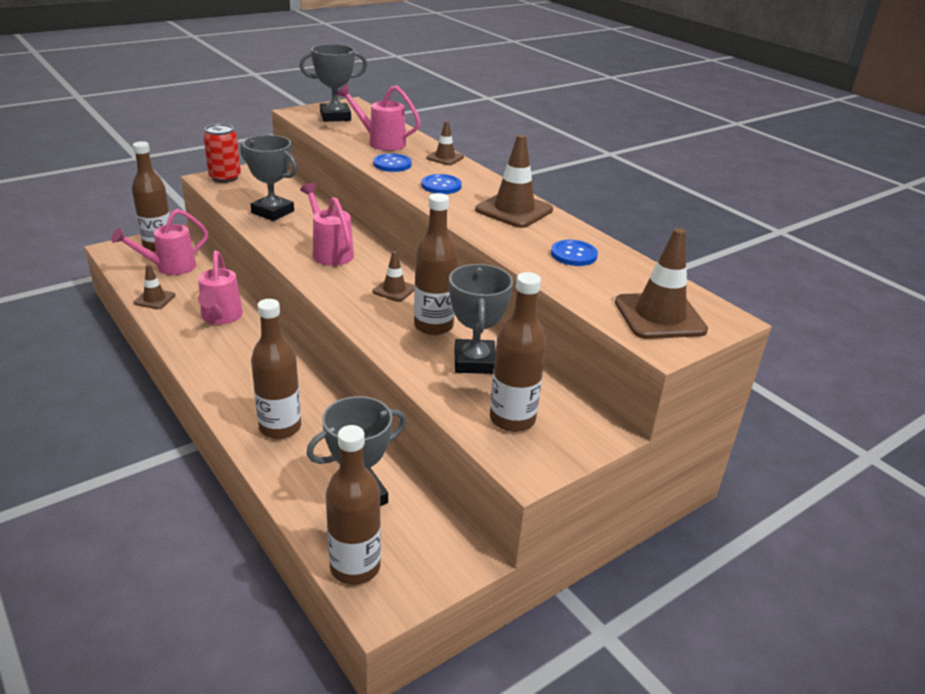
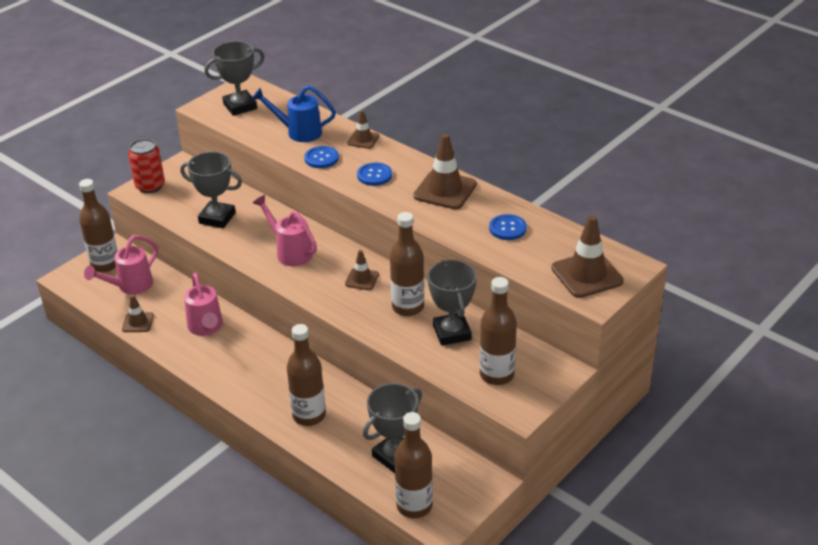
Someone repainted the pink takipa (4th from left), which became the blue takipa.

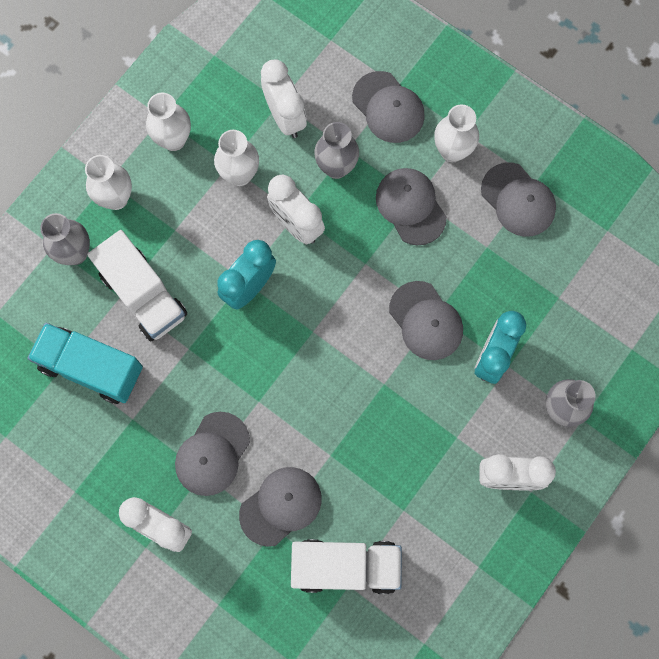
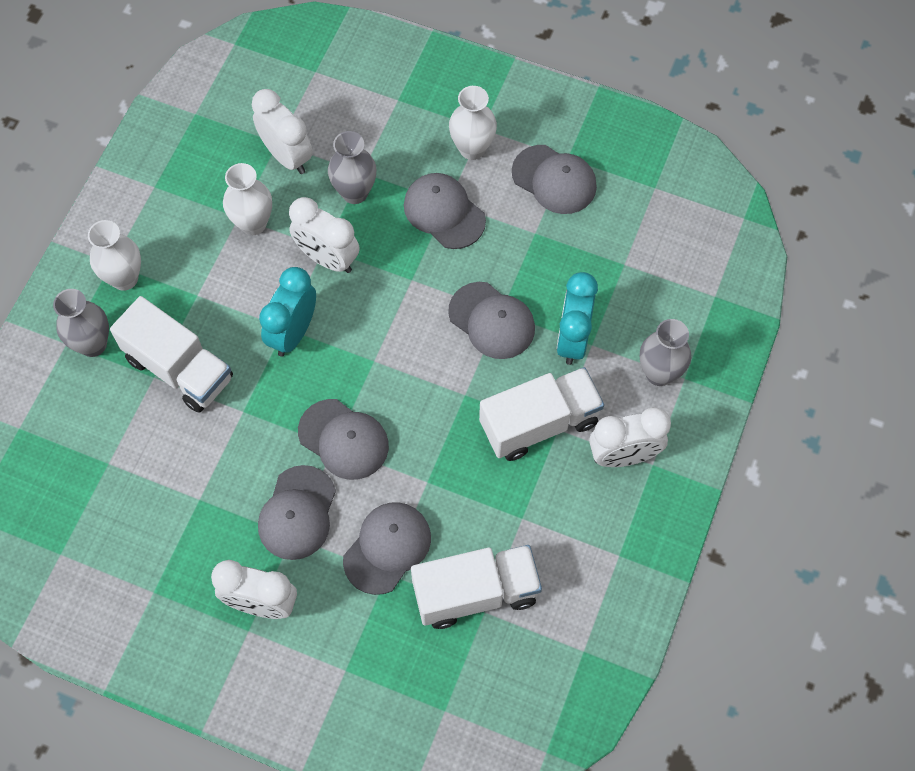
Someone took away the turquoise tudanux.
Someone took away the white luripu (2nd from left).
Someone carried the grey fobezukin (3rd from left in the first image).
Someone put down the white tudanux (3rd from left).

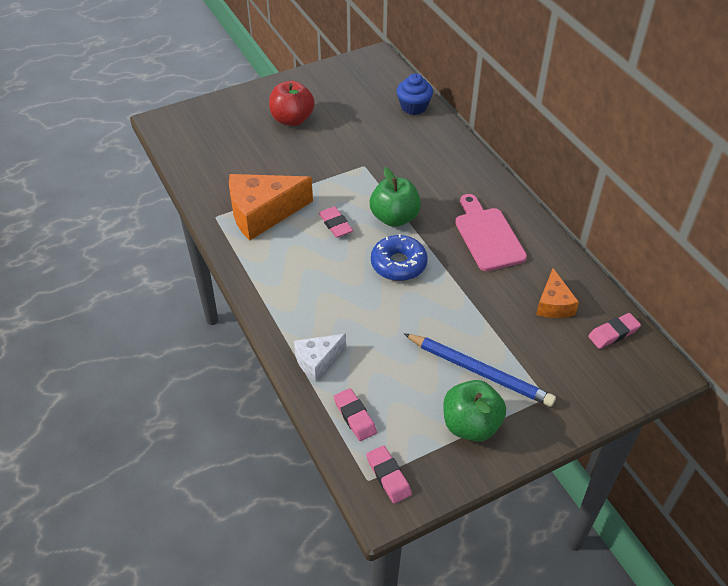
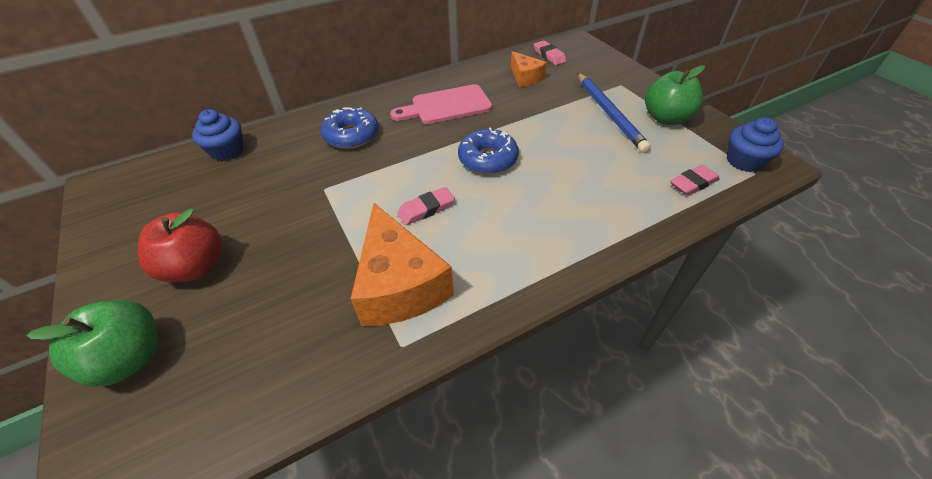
Someone took away the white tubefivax.
Someone swapped the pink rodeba (3rd from left) for the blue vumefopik (2nd from left).
Someone carried the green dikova (1st from left).
Someone rotated the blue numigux by 135 degrees clockwise.
Someone rotated the orange tubefivax (2nd from left) by 60 degrees clockwise.
Someone put down the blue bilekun (1st from left).

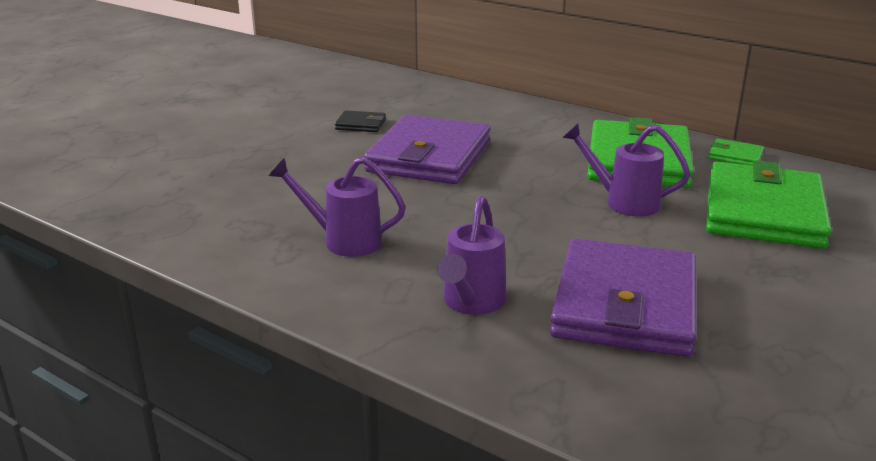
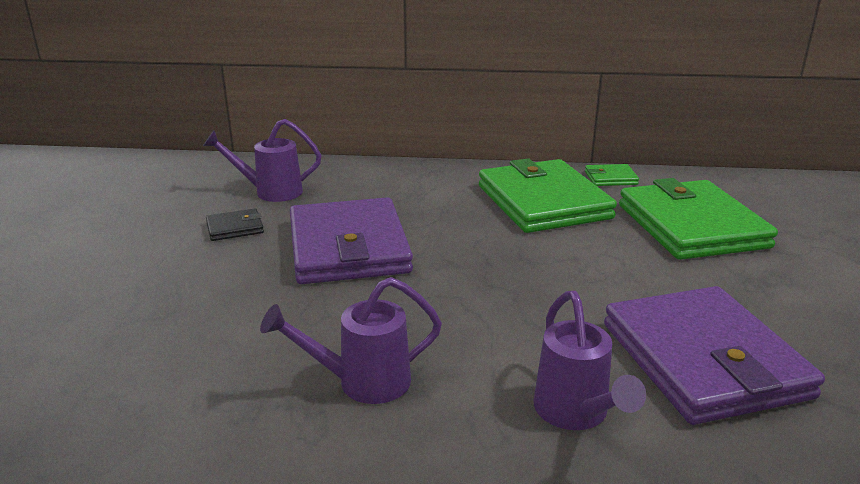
Someone carried the purple takipa (3rd from left in the first image).

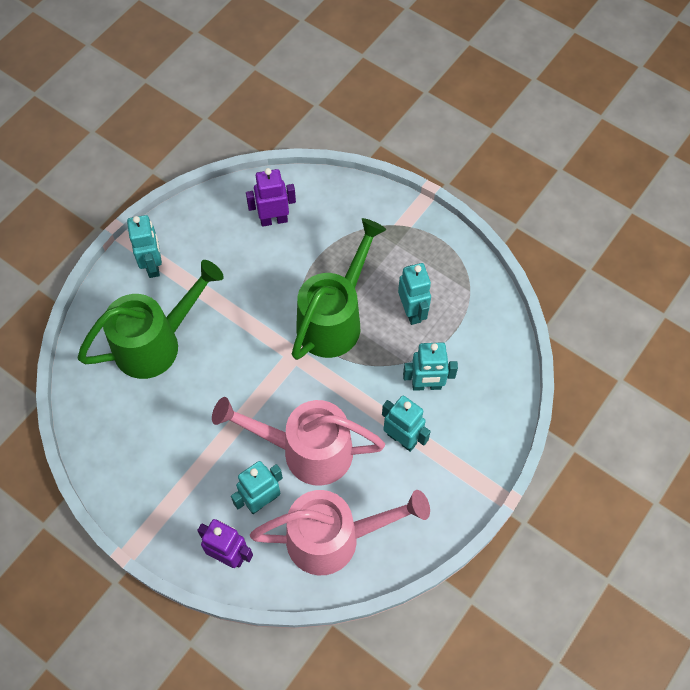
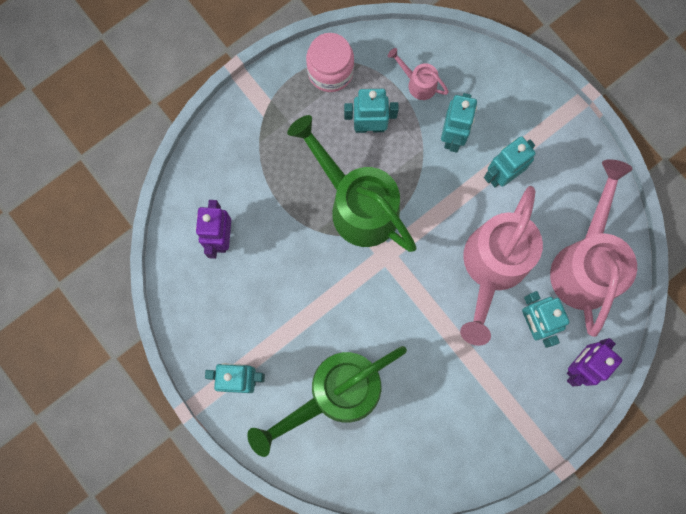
Someone rotated the green takipa (1st from left) by 105 degrees counterclockwise.
Someone put down the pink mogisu.
Someone put down the pink takipa (1st from left).

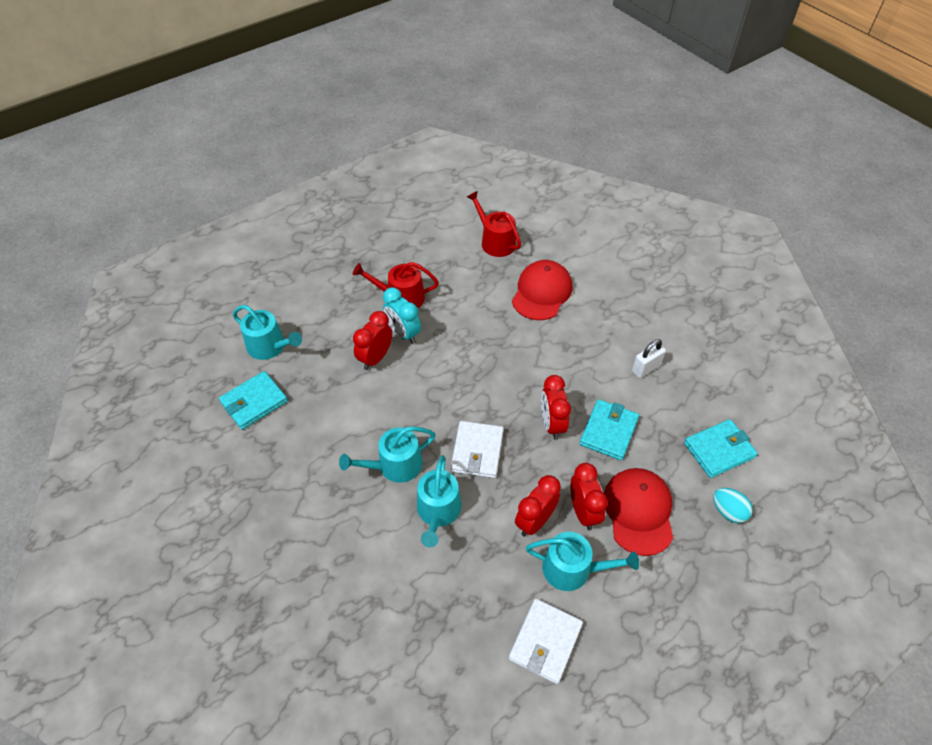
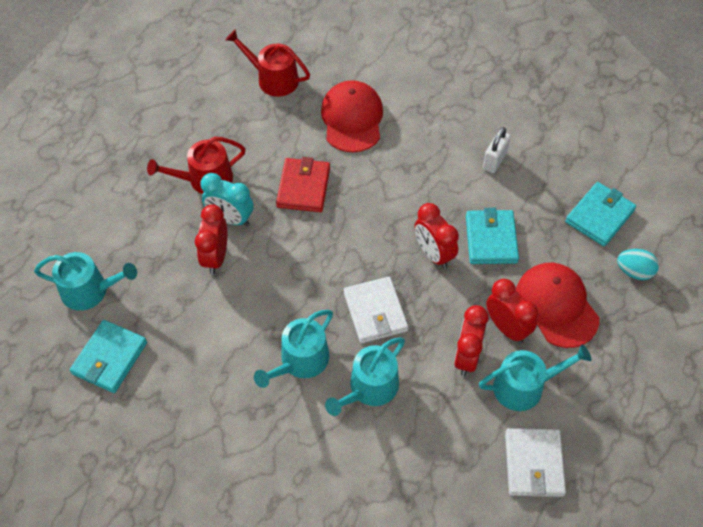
Someone rotated the turquoise takipa (3rd from left) by 60 degrees clockwise.
Someone put down the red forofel.

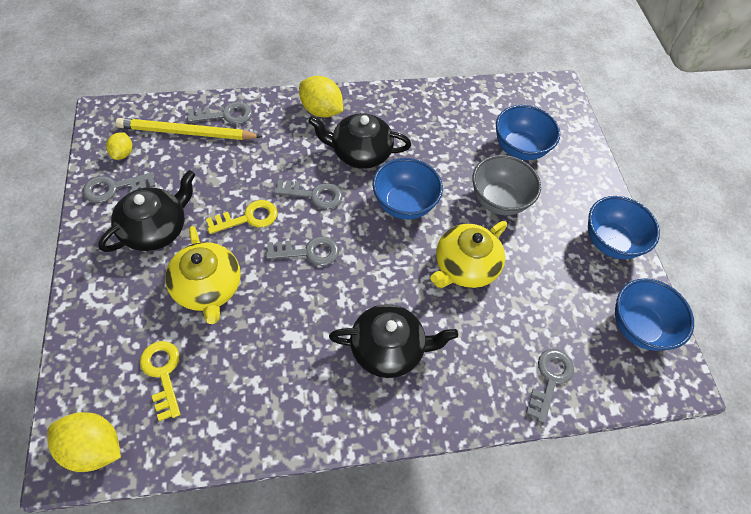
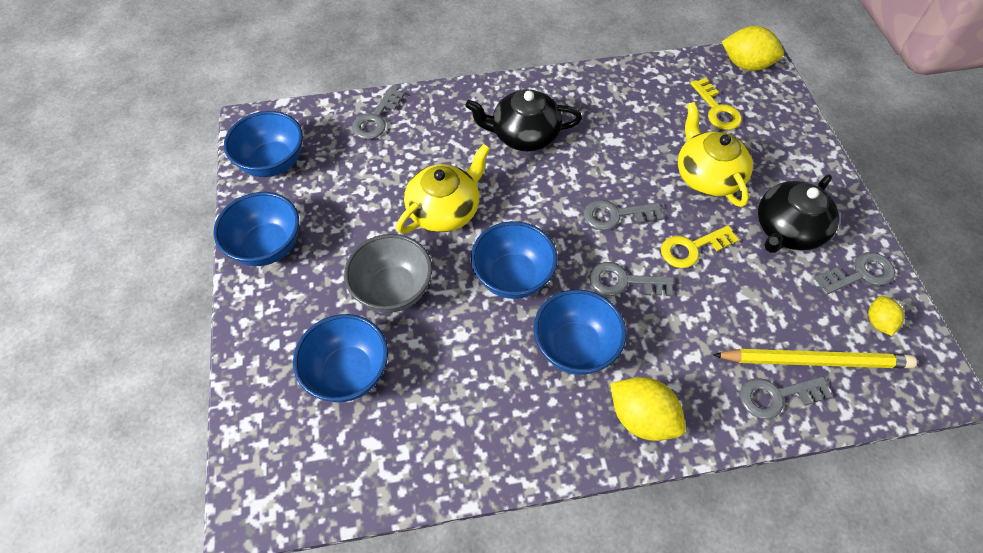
Someone swapped the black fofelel (2nd from left) for the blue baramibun (5th from left).

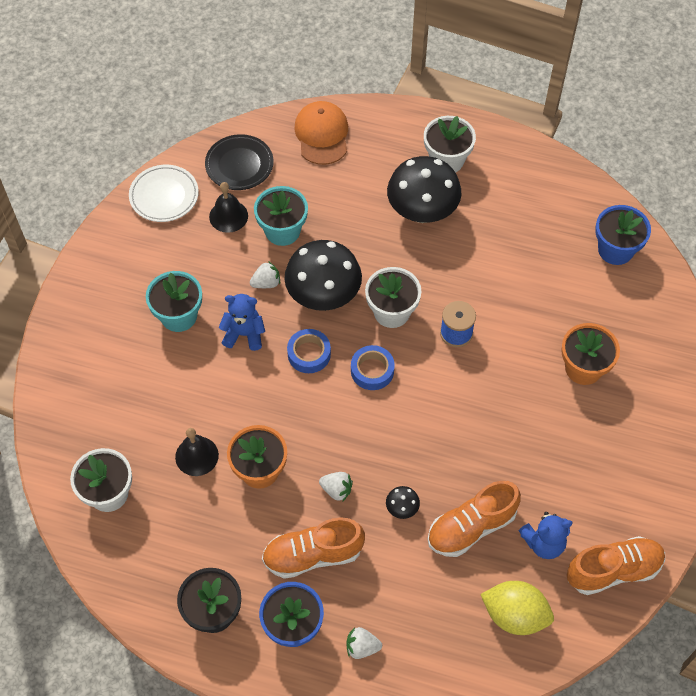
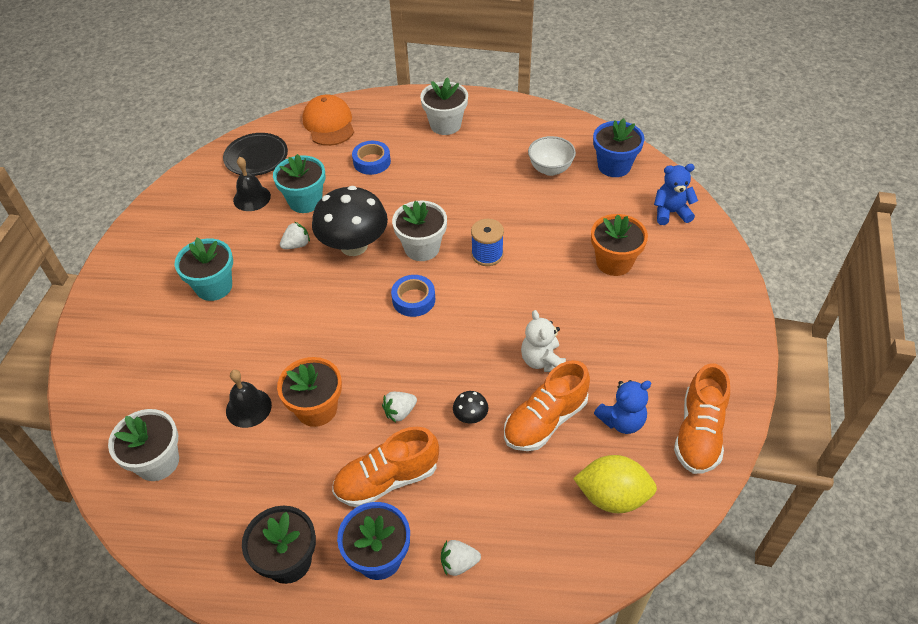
Someone took away the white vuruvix.
Someone carried the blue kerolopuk (1st from left in the first image).
Someone carried the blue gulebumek (1st from left).
Someone rotated the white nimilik (2nd from left) by 135 degrees clockwise.
Someone took away the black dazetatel (3rd from left).
Someone rotated the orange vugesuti (3rd from left) by 135 degrees clockwise.
Someone put down the white kerolopuk.
Someone put down the white baramibun.

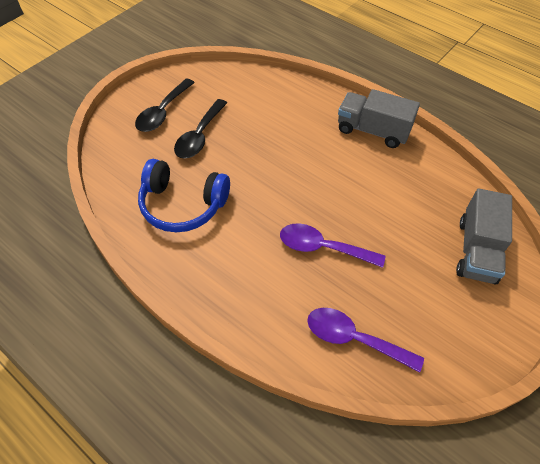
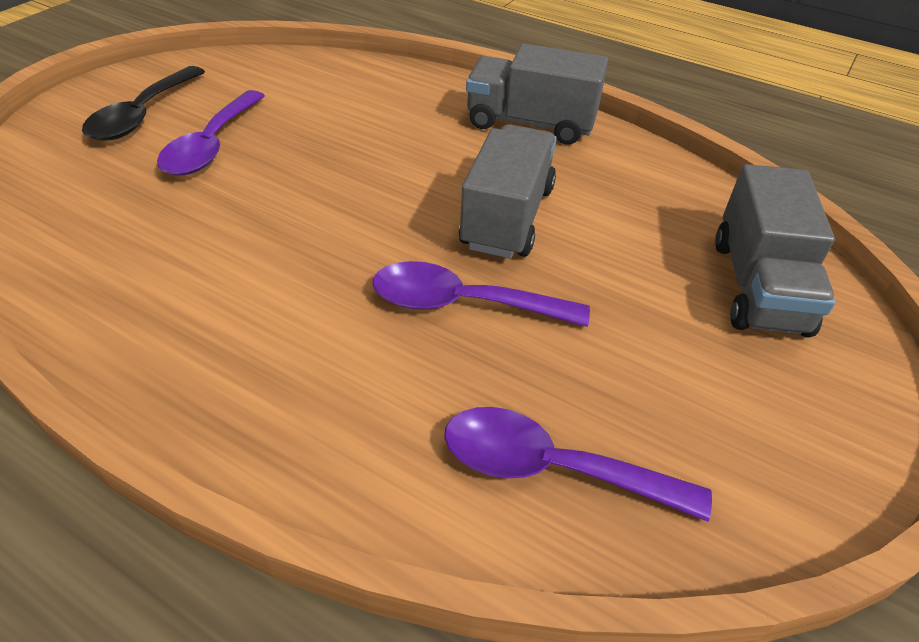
Someone took away the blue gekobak.
Someone repainted the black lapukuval (2nd from left), which became the purple lapukuval (1st from left).
Someone put down the grey tudanux (1st from left).

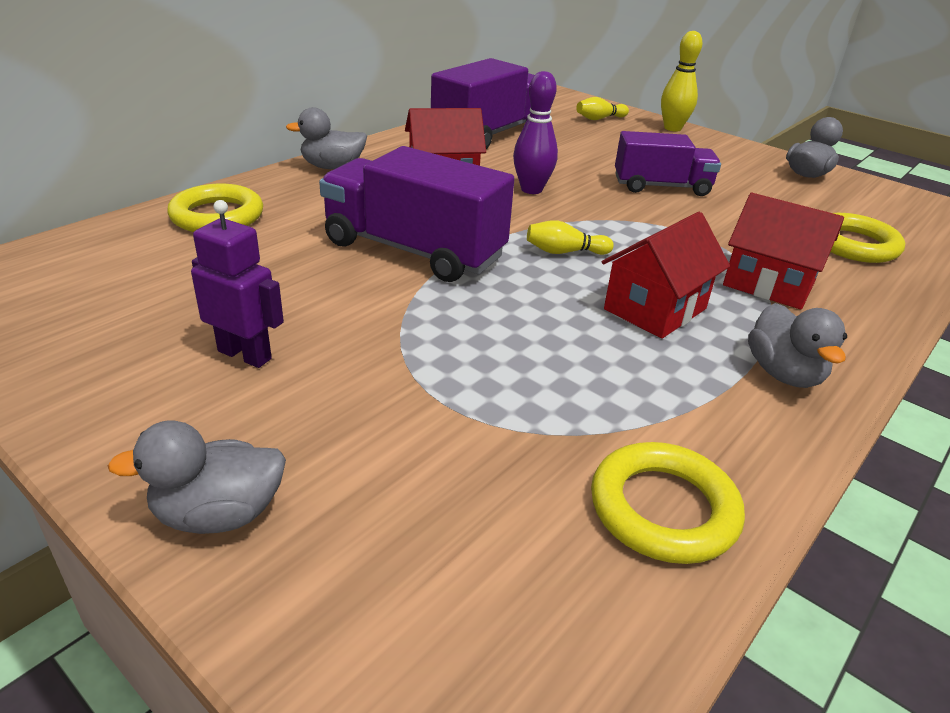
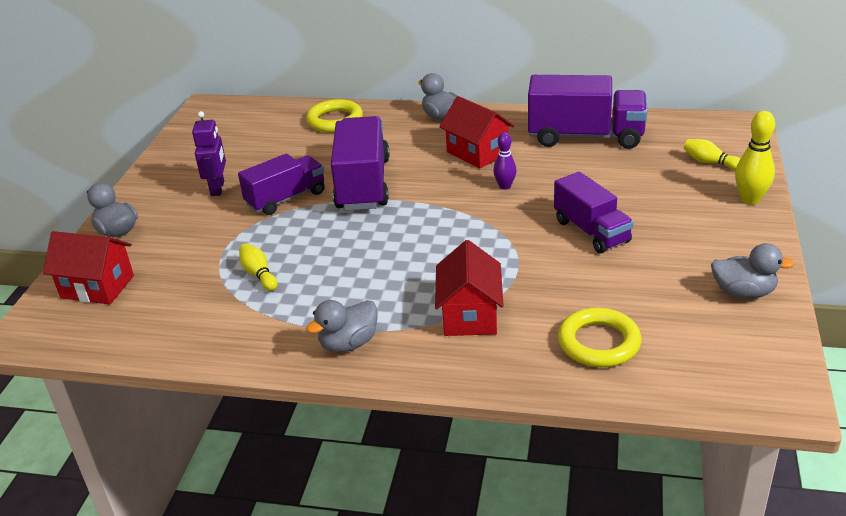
Someone scaled the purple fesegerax by 0.65.
Someone carried the yellow fesegerax (1st from left).
Someone took away the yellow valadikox (2nd from left).
Someone carried the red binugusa (2nd from left in the first image).
Someone put down the purple tudanux (1st from left).

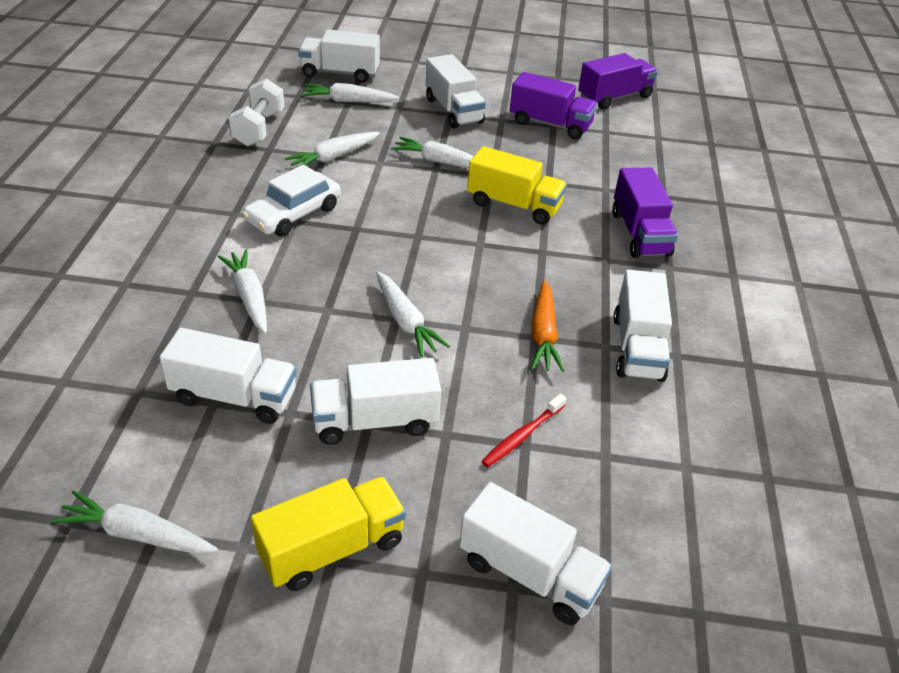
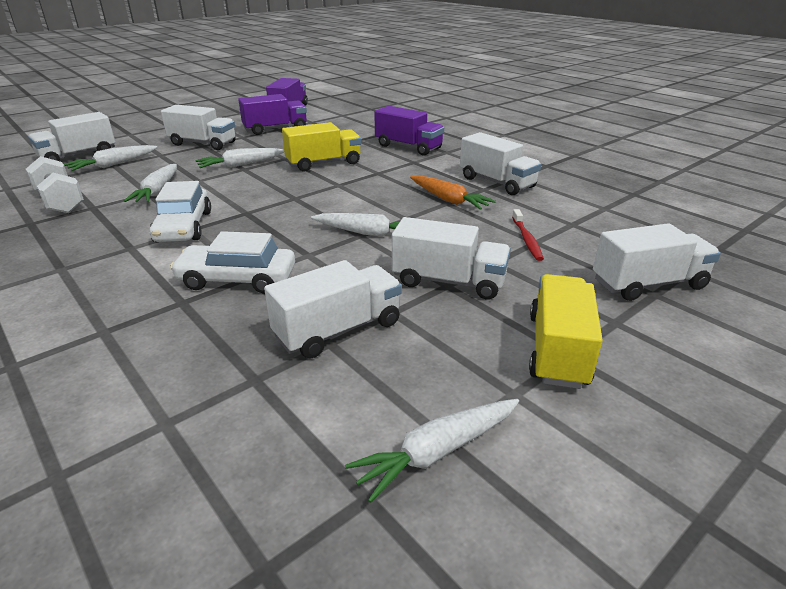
Someone swapped the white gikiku (2nd from left) for the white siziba (2nd from left).
Someone rotated the white tudanux (3rd from left in the first image) by 105 degrees counterclockwise.

